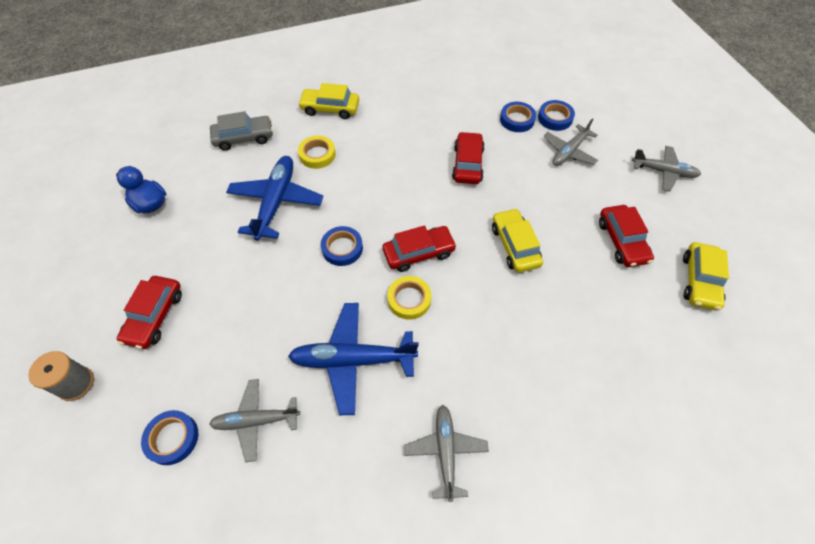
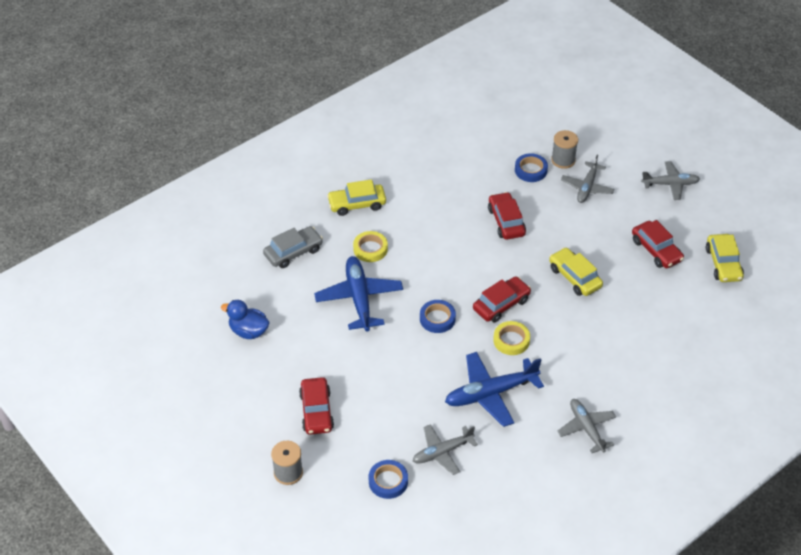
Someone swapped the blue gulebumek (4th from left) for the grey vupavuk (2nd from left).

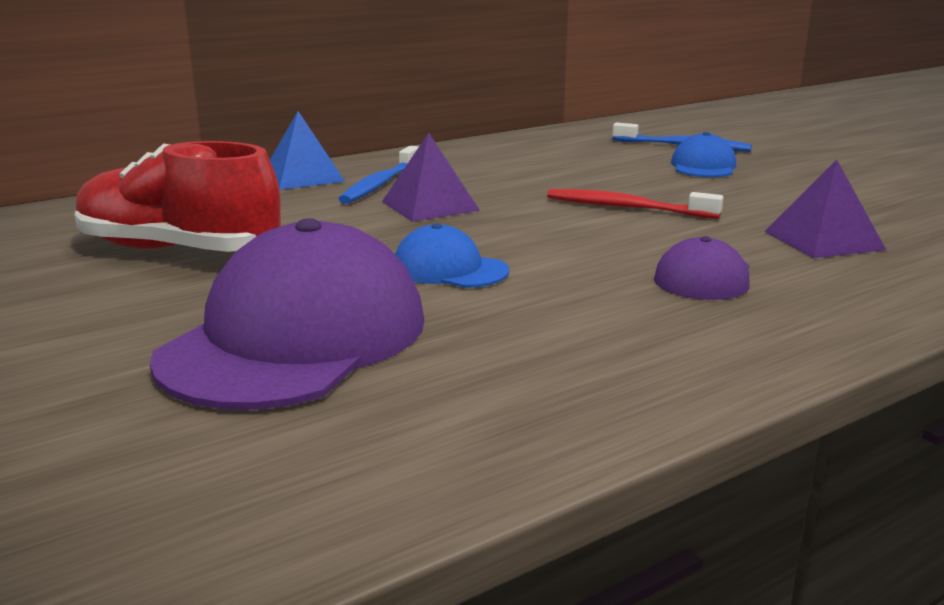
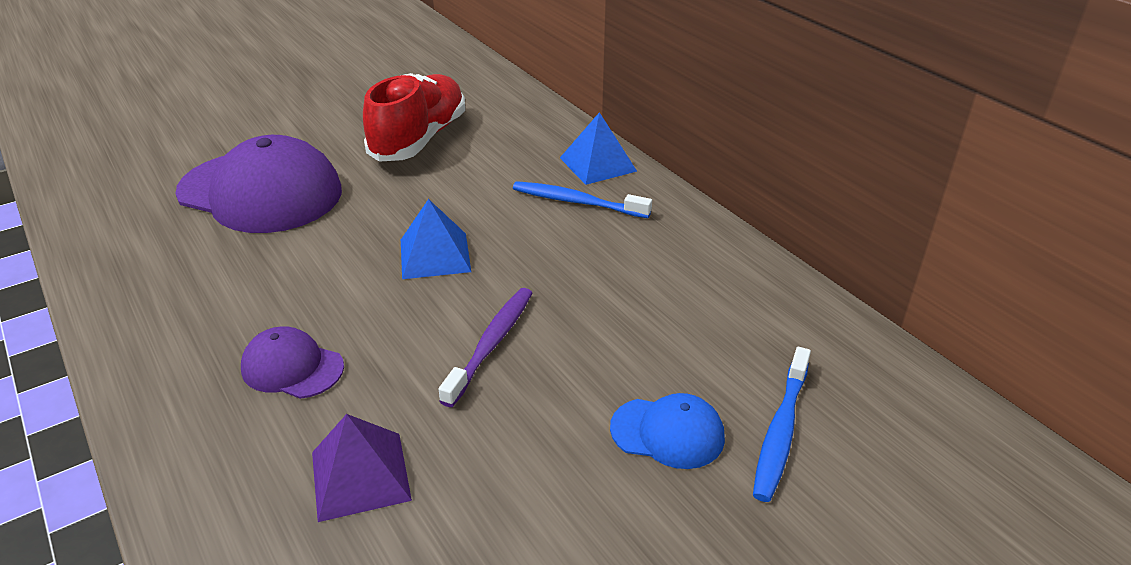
Someone took away the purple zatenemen (1st from left).
Someone took away the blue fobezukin (1st from left).
Someone repainted the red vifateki, which became the purple vifateki.
Someone put down the blue zatenemen (1st from left).

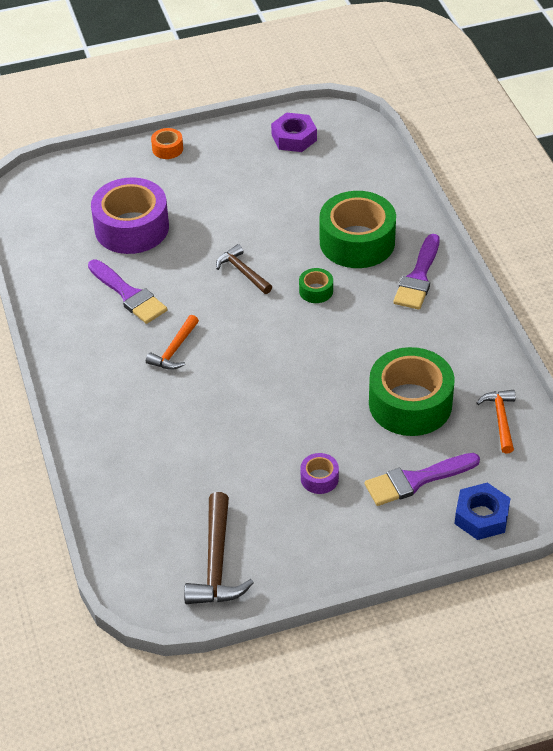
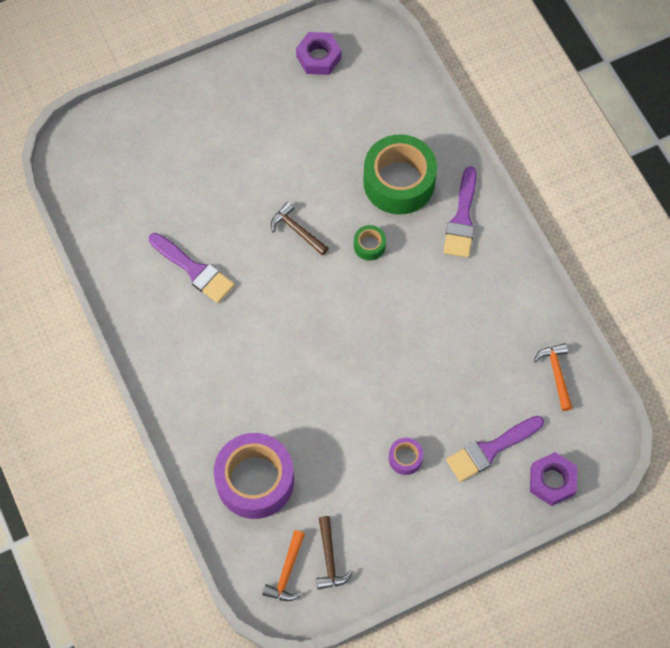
Someone carried the purple gulebumek (1st from left).
Someone carried the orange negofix (1st from left).
Someone took away the orange gulebumek.
Someone scaled the brown negofix (1st from left in the first image) by 0.64.
Someone took away the green gulebumek (3rd from left).
Someone repainted the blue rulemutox, which became the purple rulemutox (2nd from left).

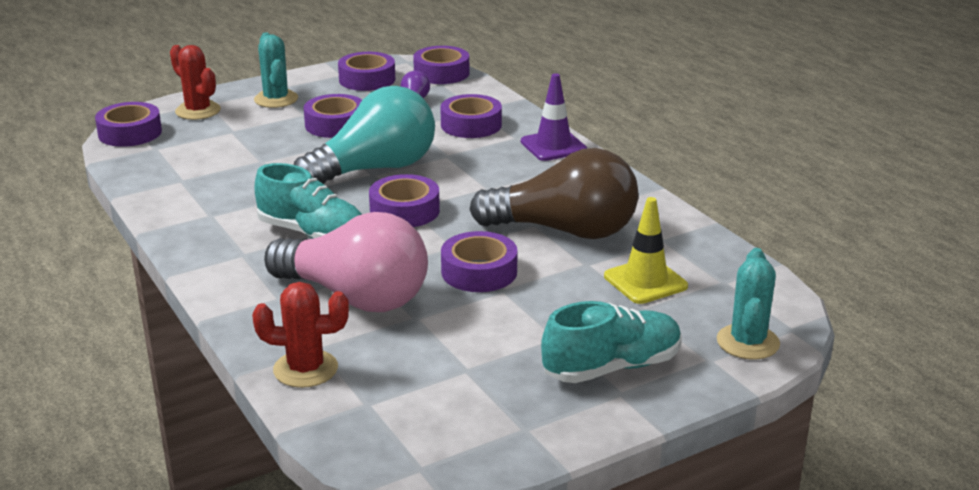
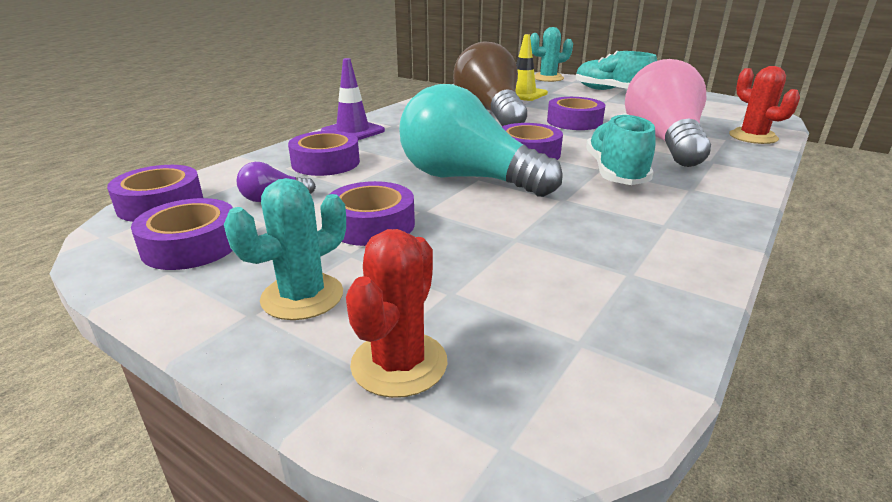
Someone took away the purple gulebumek (1st from left).

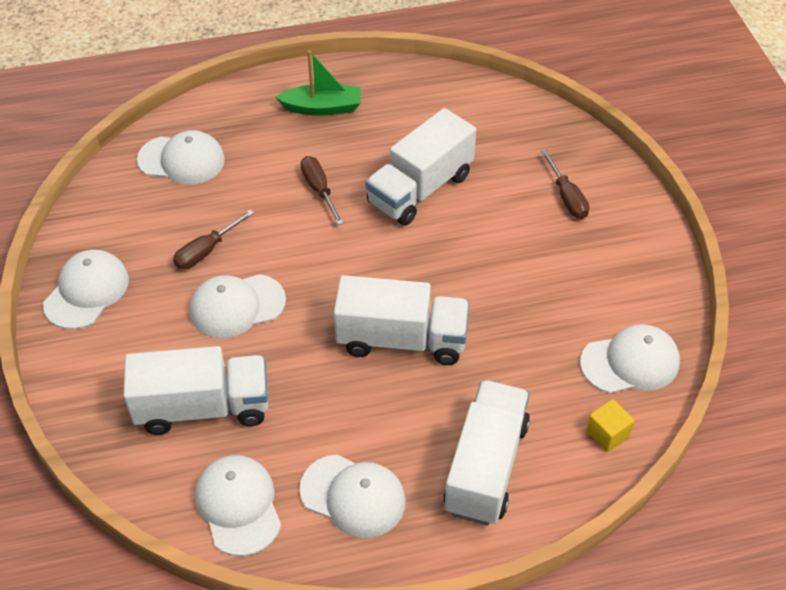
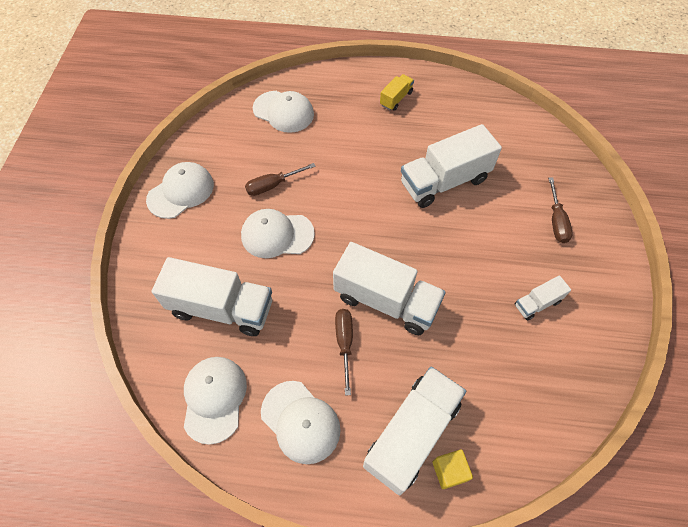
Someone swapped the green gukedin for the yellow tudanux.
Someone carried the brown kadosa (2nd from left).
Someone took away the white fobezukin (6th from left).
Someone carried the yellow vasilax.
Someone put down the white tudanux (5th from left).

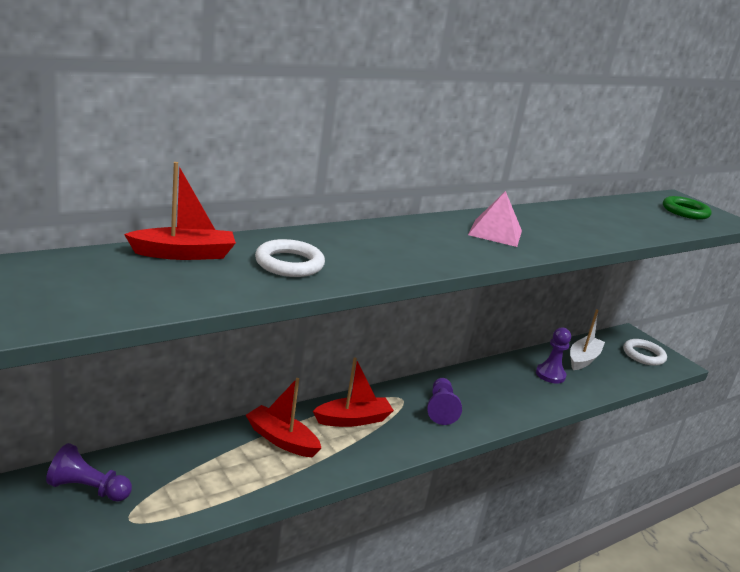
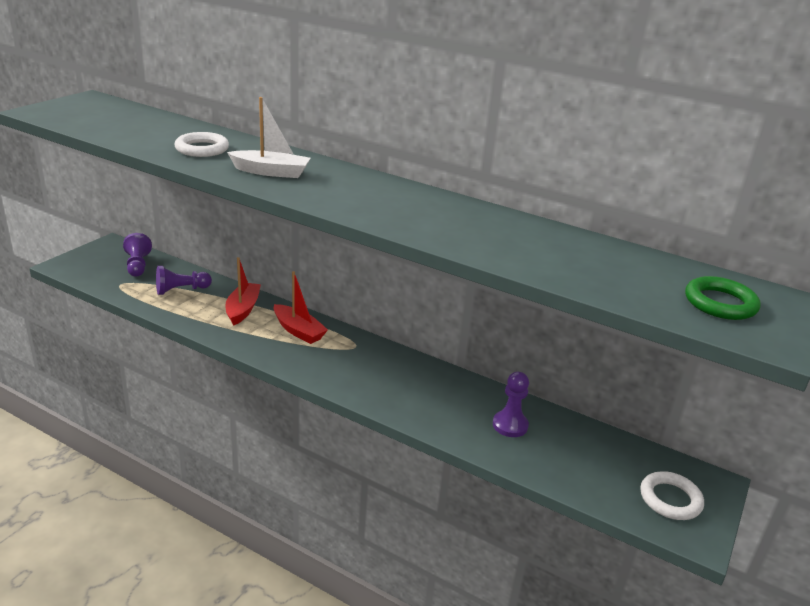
Someone took away the red gukedin (1st from left).
Someone carried the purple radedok (2nd from left).
Someone took away the pink zatenemen.
Someone carried the white gukedin.

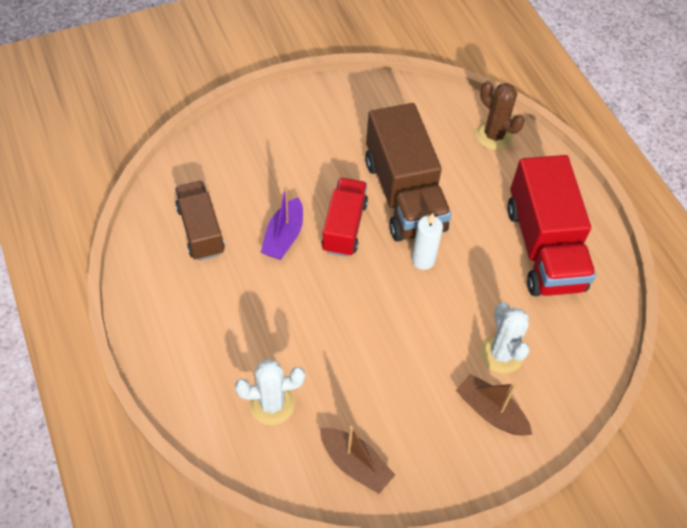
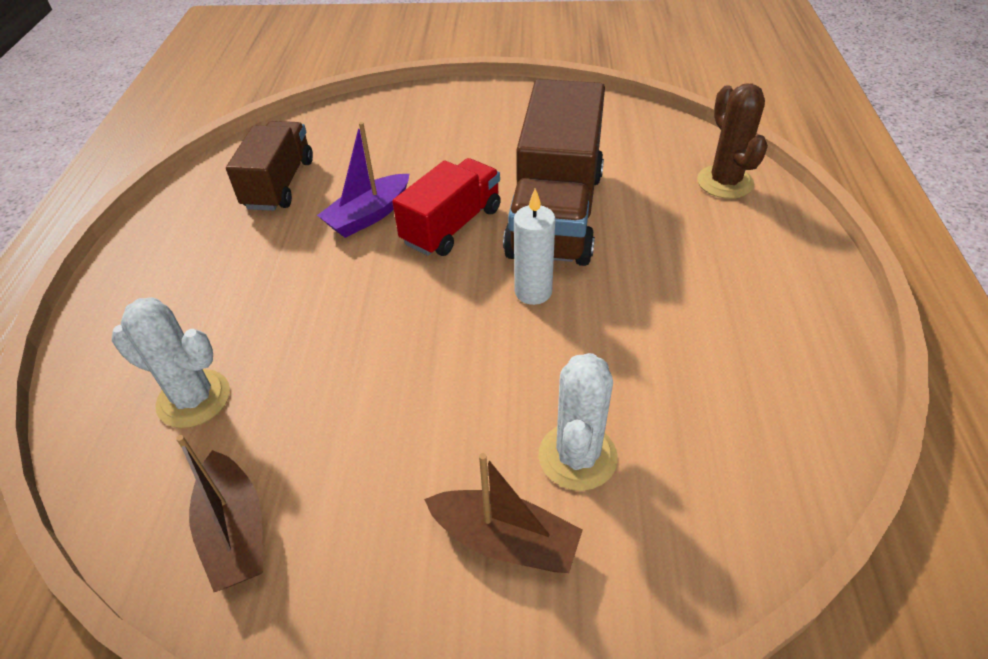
Someone rotated the brown gukedin (2nd from left) by 135 degrees clockwise.
Someone took away the red tudanux (2nd from left).

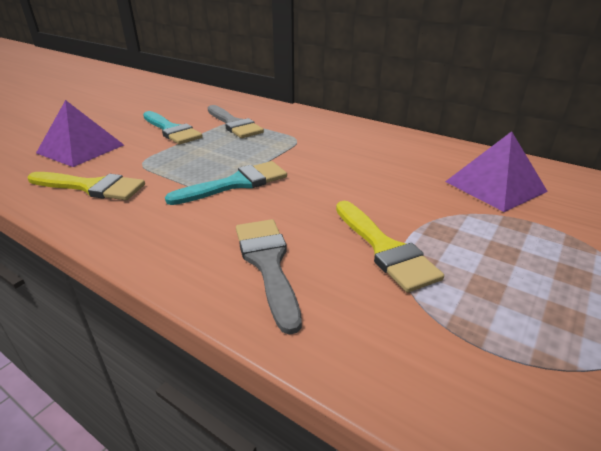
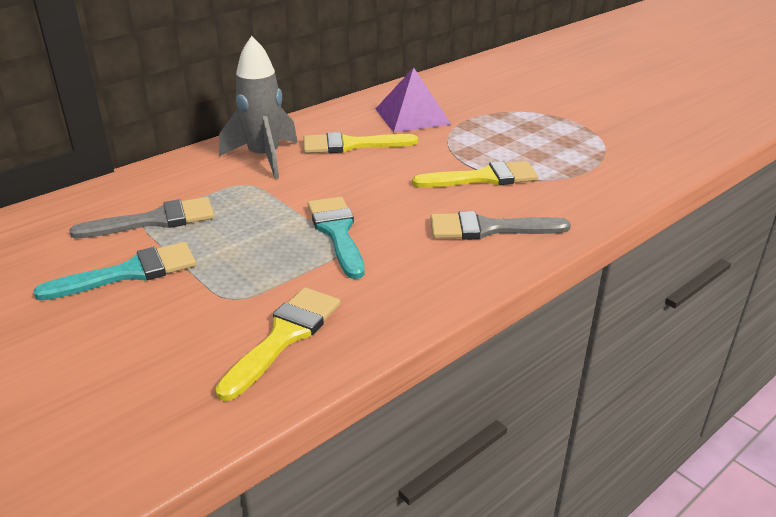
Someone took away the purple zatenemen (1st from left).
Someone put down the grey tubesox.
Someone put down the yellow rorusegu (2nd from left).

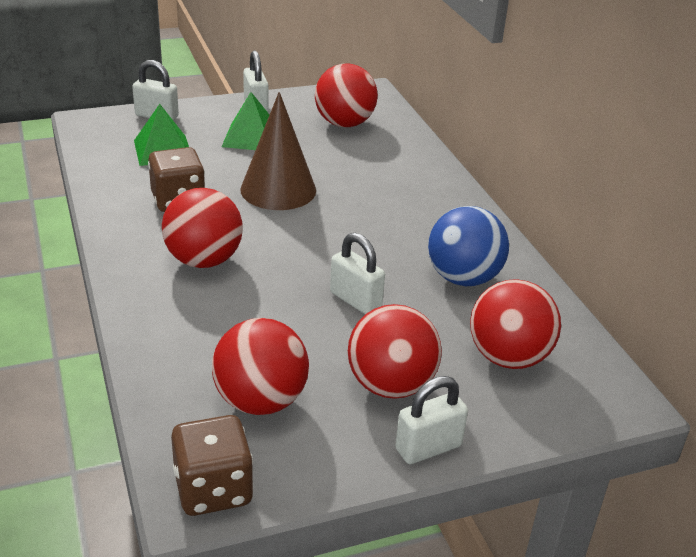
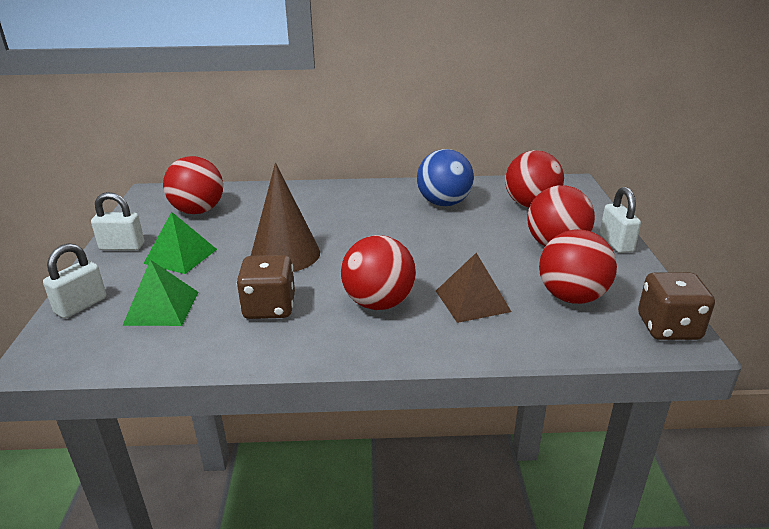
Someone took away the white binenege (3rd from left).
Someone put down the brown zatenemen.

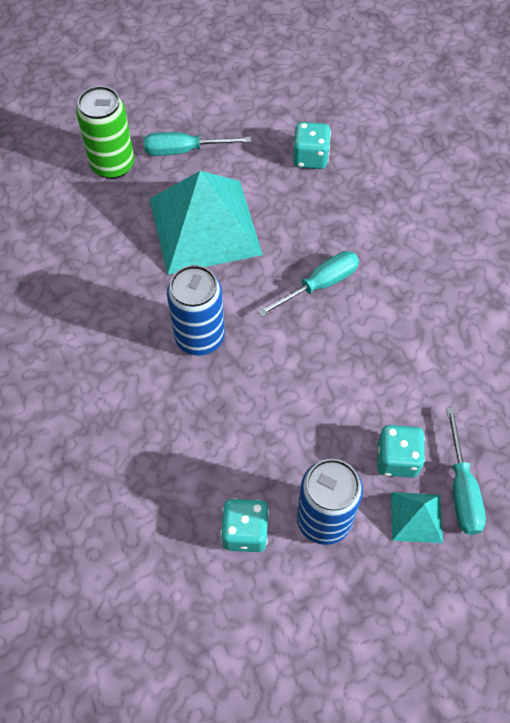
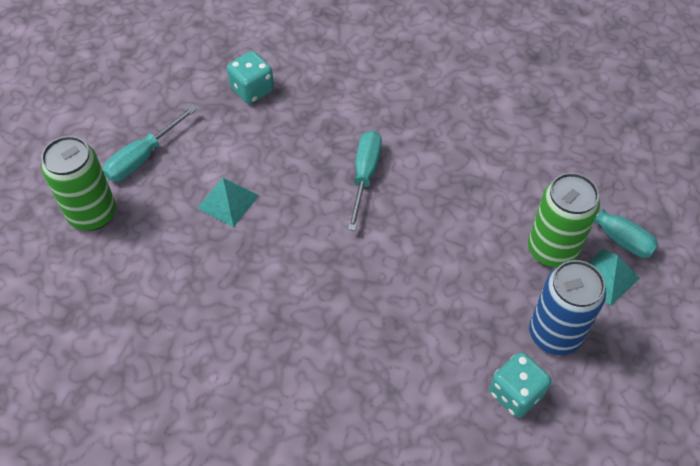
Someone scaled the turquoise zatenemen (1st from left) by 0.44.
Someone took away the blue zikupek (1st from left).
Someone swapped the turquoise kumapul (3rd from left) for the green zikupek (2nd from left).

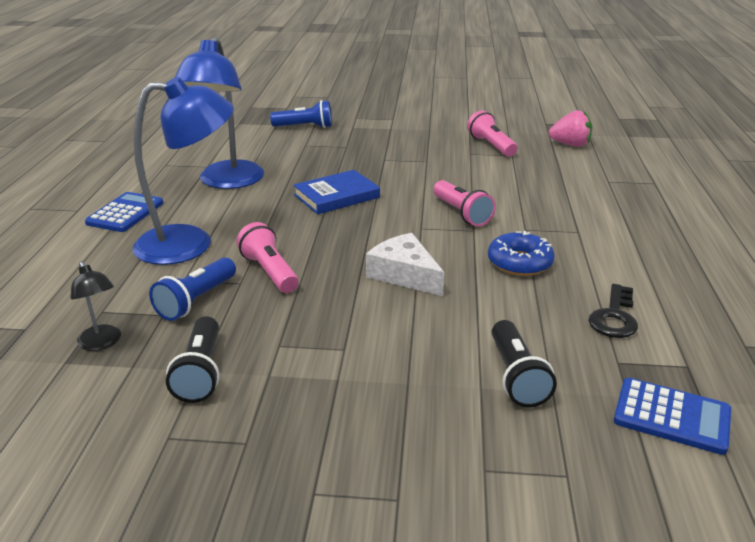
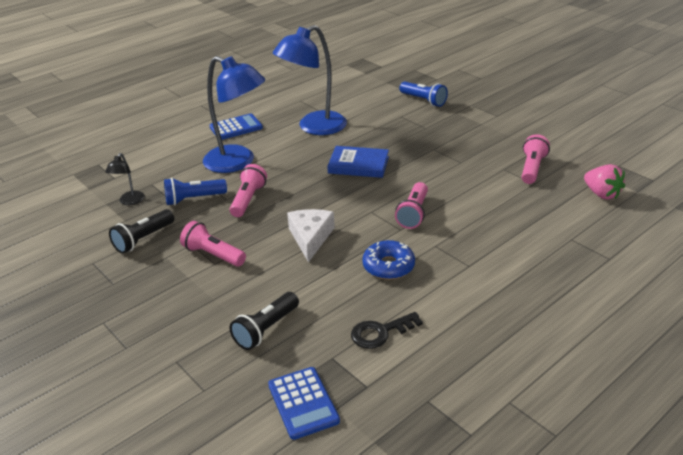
Someone put down the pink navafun (1st from left).

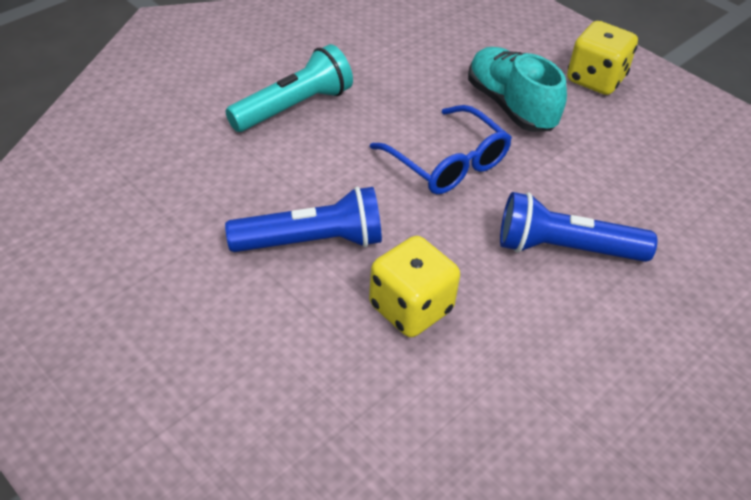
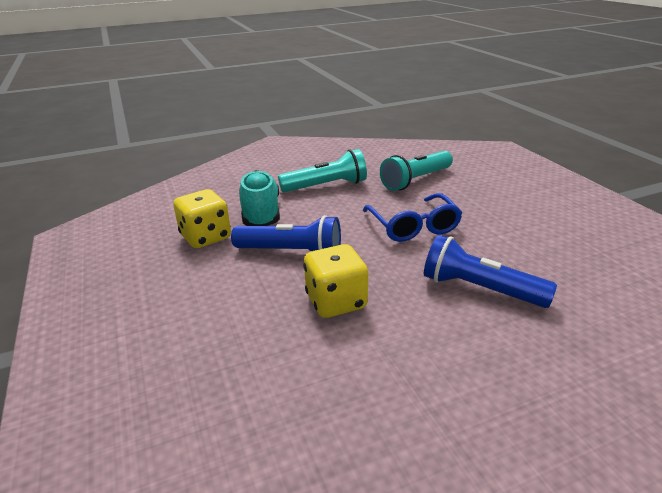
Someone carried the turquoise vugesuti.
Someone carried the yellow kumapul (2nd from left in the first image).
Someone put down the turquoise navafun (2nd from left).

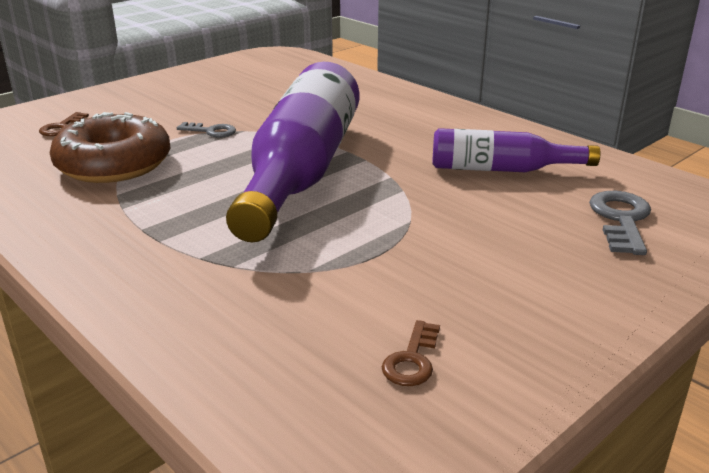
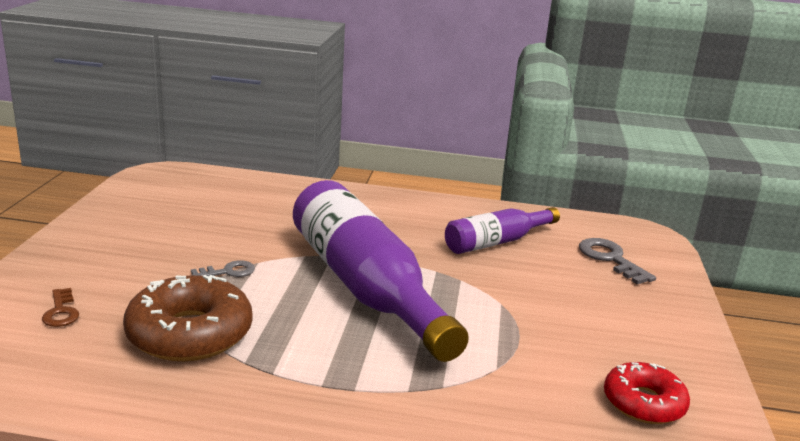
Someone swapped the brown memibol (2nd from left) for the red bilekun.

